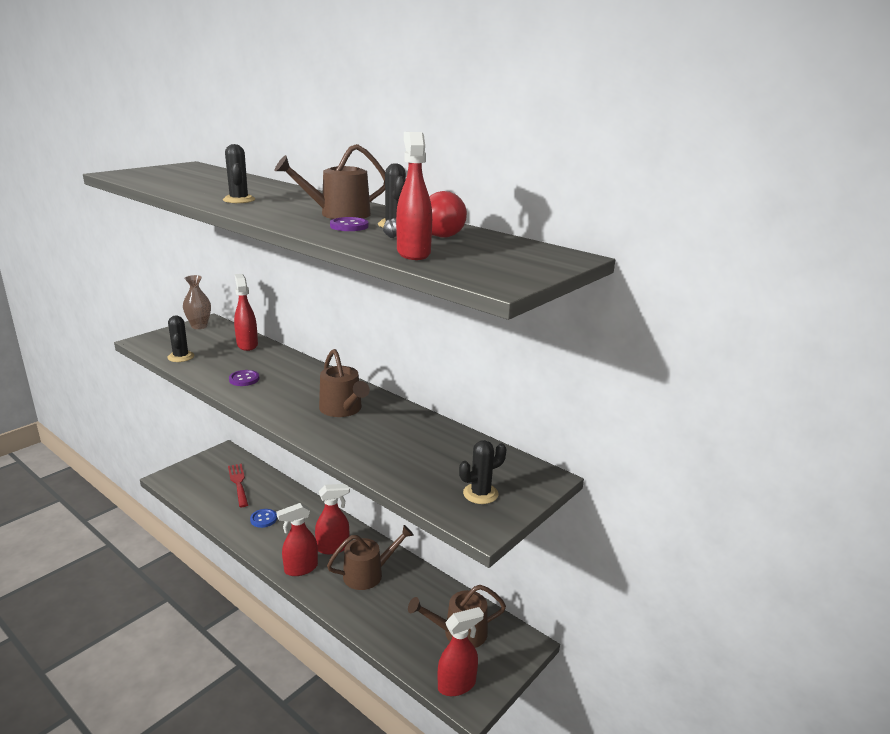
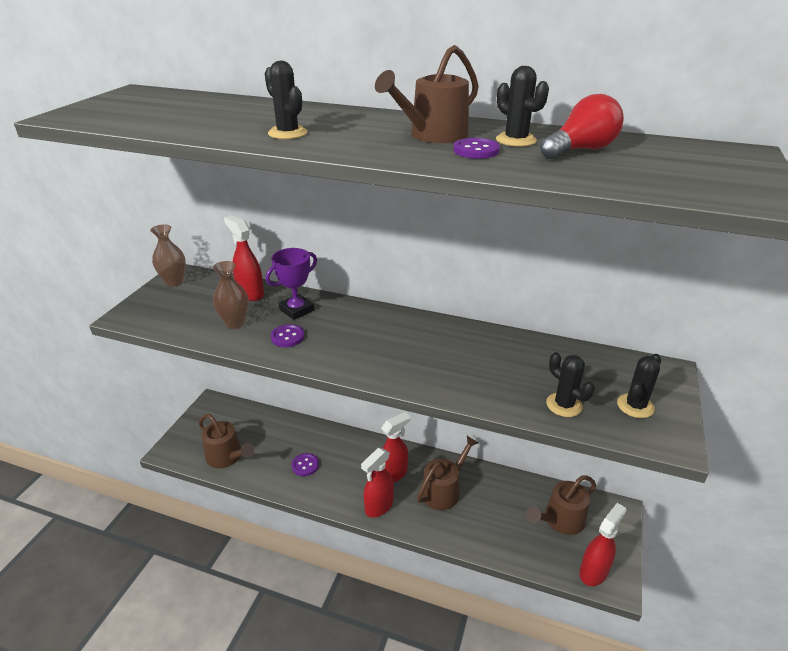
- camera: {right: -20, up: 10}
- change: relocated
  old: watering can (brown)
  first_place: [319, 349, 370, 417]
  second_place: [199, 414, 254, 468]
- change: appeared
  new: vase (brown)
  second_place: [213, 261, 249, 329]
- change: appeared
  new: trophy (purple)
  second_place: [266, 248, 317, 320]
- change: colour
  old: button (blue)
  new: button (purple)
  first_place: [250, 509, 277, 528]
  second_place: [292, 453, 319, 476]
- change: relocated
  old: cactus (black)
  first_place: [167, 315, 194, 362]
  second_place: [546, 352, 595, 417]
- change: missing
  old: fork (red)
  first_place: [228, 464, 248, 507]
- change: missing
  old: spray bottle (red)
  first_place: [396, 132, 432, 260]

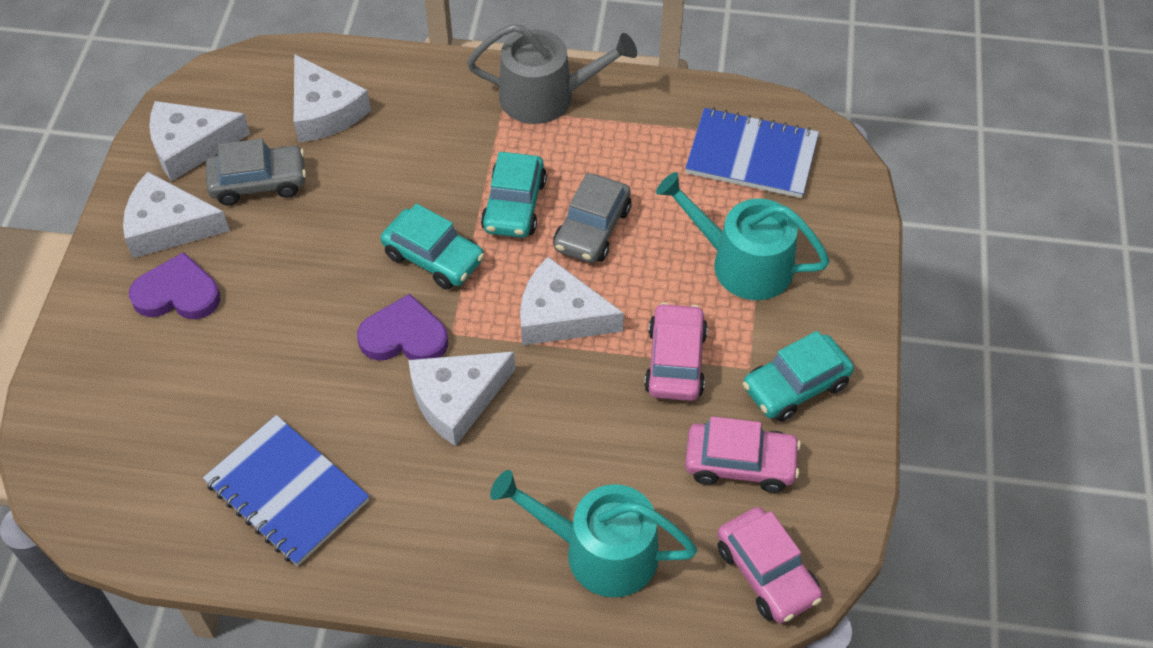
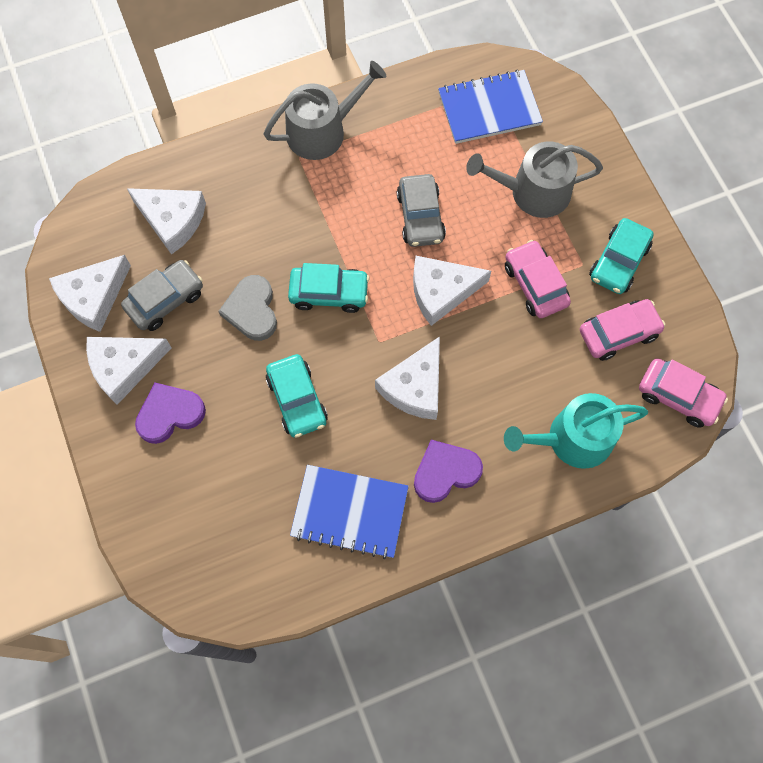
- camera: {right: -30, up: 15}
- change: appeared
  new: heart (grey)
  second_place: [218, 275, 277, 341]
- change: relocated
  old: car (turquoise)
  first_place: [481, 152, 547, 238]
  second_place: [266, 354, 328, 438]
- change: relocated
  old: heart (purple)
  first_place: [357, 294, 448, 361]
  second_place: [414, 440, 483, 503]
- change: colour
  old: watering can (turquoise)
  new: watering can (grey)
  first_place: [656, 172, 830, 300]
  second_place: [466, 141, 603, 218]

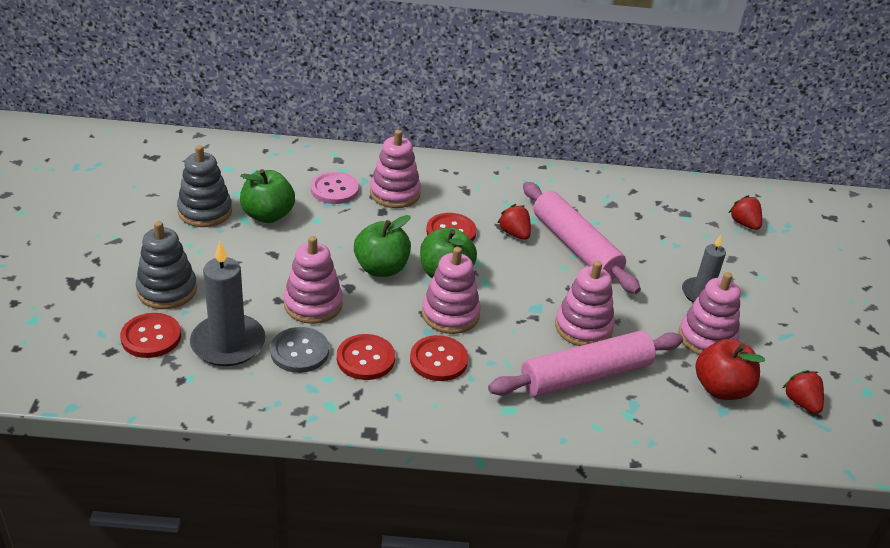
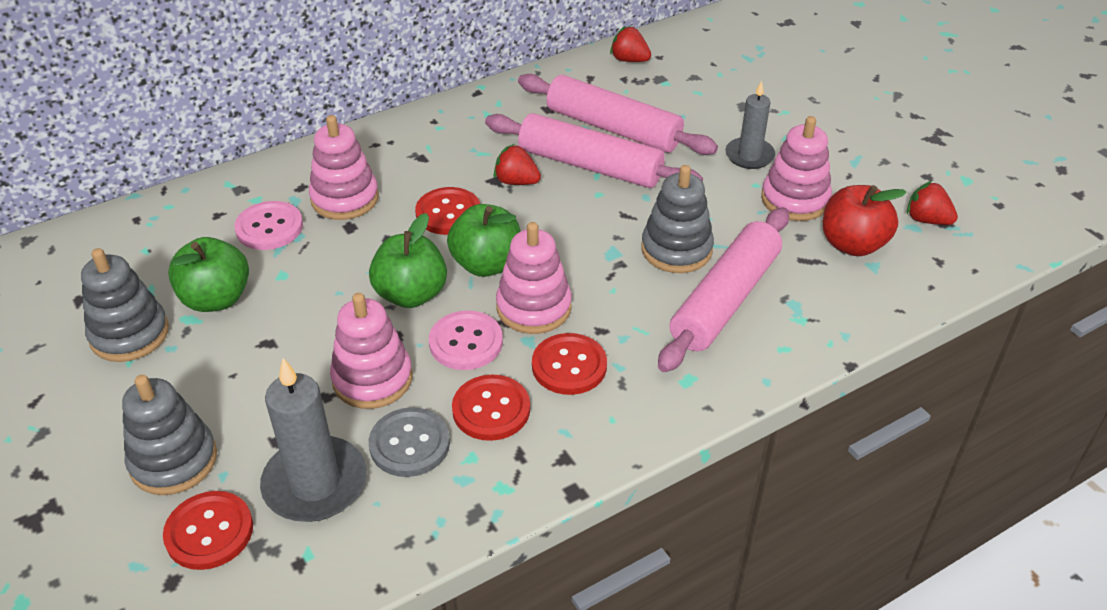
- camera: {right: -30, up: 5}
- change: appeared
  new: button (pink)
  second_place: [429, 311, 503, 370]
- change: appeared
  new: rolling pin (pink)
  second_place: [518, 74, 718, 155]
- change: relocated
  old: strawberry (red)
  first_place: [729, 195, 762, 230]
  second_place: [610, 26, 651, 62]
- change: colour
  old: stacking toy (pink)
  new: stacking toy (grey)
  first_place: [555, 261, 615, 346]
  second_place: [641, 165, 714, 273]

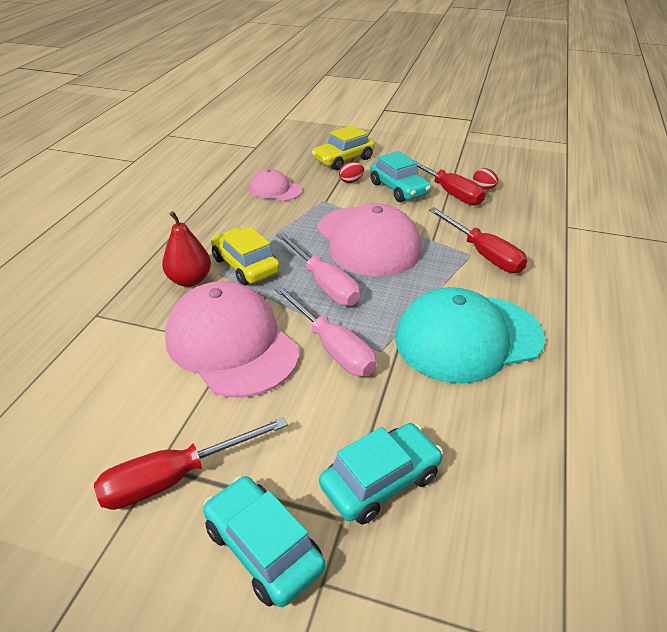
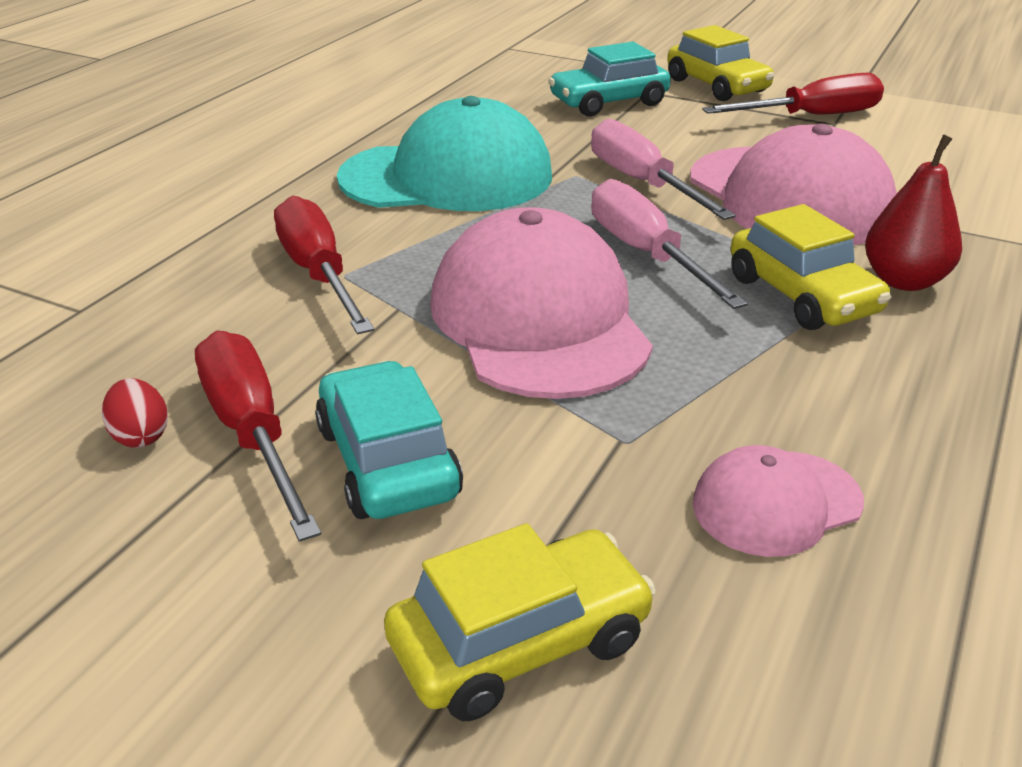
- camera: {right: -170, up: -5}
- change: colour
  old: car (turquoise)
  new: car (yellow)
  first_place: [203, 476, 325, 607]
  second_place: [667, 25, 774, 101]
- change: spun
  old: cap (pink)
  first_place: [250, 169, 302, 201]
  second_place: [693, 445, 864, 557]
  degrees: 120
- change: missing
  old: egg (red)
  first_place: [339, 162, 364, 183]

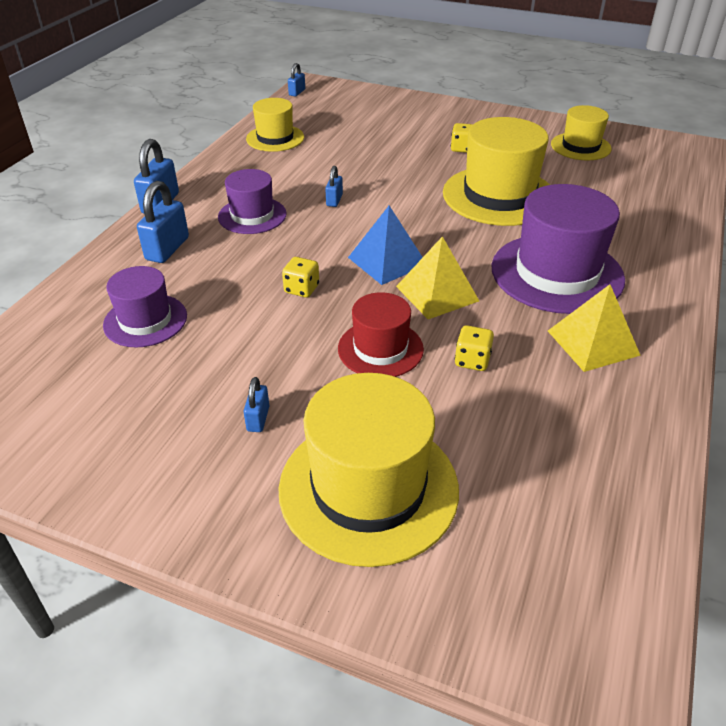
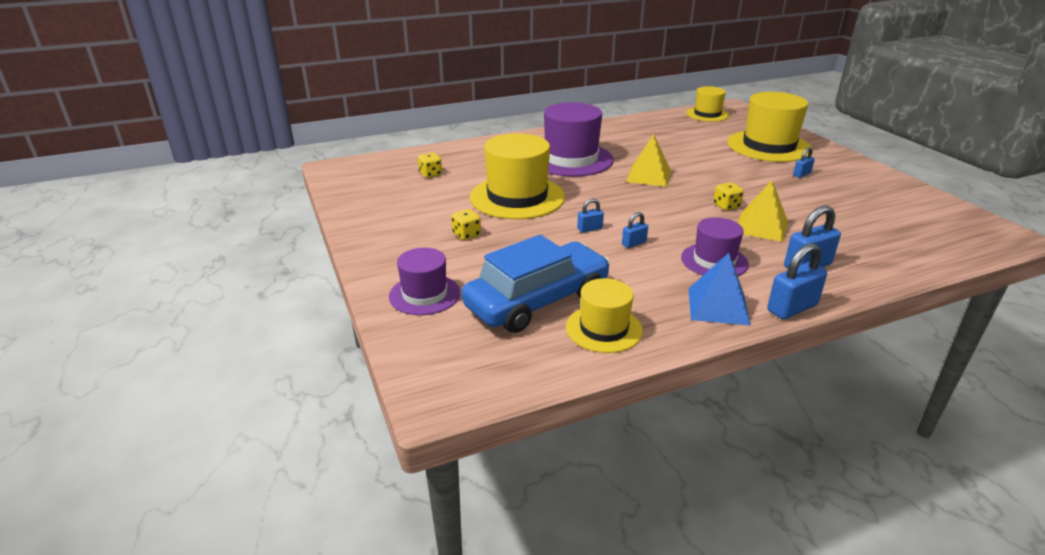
- camera: {right: -135, up: -10}
- change: relocated
  old: hat (purple)
  first_place: [103, 266, 187, 348]
  second_place: [389, 248, 460, 315]
- change: relocated
  old: dice (yellow)
  first_place: [455, 325, 494, 371]
  second_place: [418, 152, 442, 178]
- change: appeared
  new: car (blue)
  second_place: [461, 235, 610, 333]
- change: relocated
  old: padlock (blue)
  first_place: [288, 63, 305, 96]
  second_place: [577, 199, 604, 233]
- change: relocated
  old: hat (yellow)
  first_place: [551, 105, 611, 160]
  second_place: [686, 86, 729, 122]
- change: relocated
  old: pyramid (blue)
  first_place: [348, 206, 423, 285]
  second_place: [688, 253, 751, 326]
- change: relocated
  old: pyramid (yellow)
  first_place: [548, 284, 641, 372]
  second_place: [738, 180, 788, 242]
- change: missing
  old: hat (red)
  first_place: [338, 292, 424, 377]

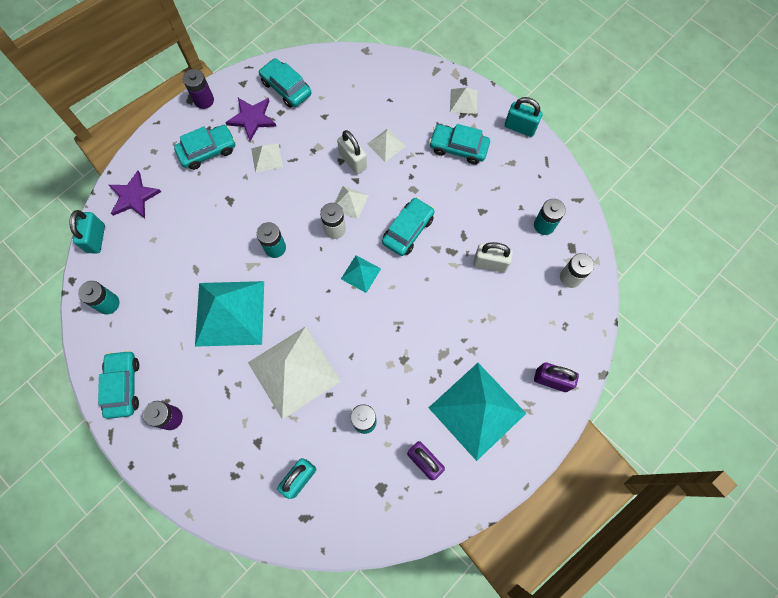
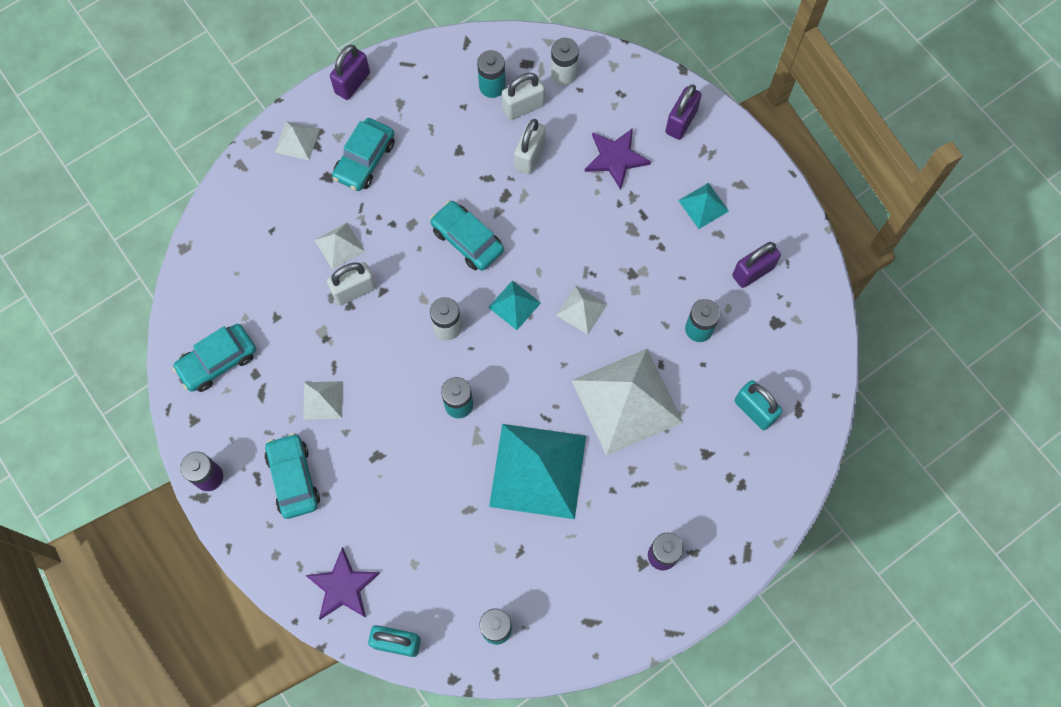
- camera: {right: -80, up: 0}
- change: colour
  old: padlock (turquoise)
  new: padlock (purple)
  first_place: [505, 97, 543, 137]
  second_place: [330, 45, 370, 100]
- change: appeared
  new: padlock (white)
  second_place: [502, 73, 545, 120]
- change: relocated
  old: pyramid (white)
  first_place: [335, 186, 369, 219]
  second_place: [556, 286, 608, 334]
- change: relocated
  old: star (purple)
  first_place: [225, 98, 276, 141]
  second_place: [585, 128, 651, 190]
- change: size
  old: pyramid (turquoise)
  first_place: [429, 363, 526, 461]
  second_place: [678, 183, 729, 229]
  factor: 0.46
- change: missing
  old: car (turquoise)
  first_place: [98, 350, 139, 419]

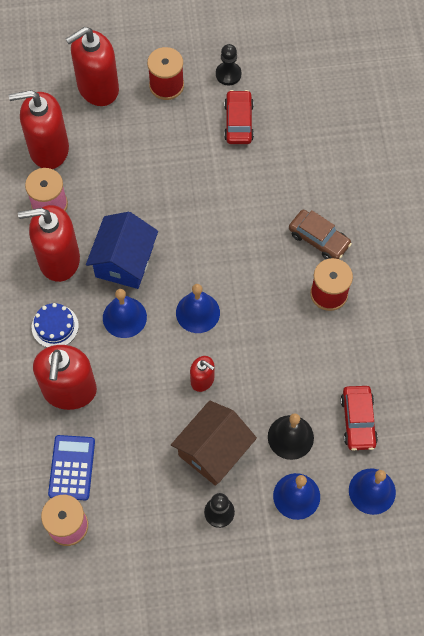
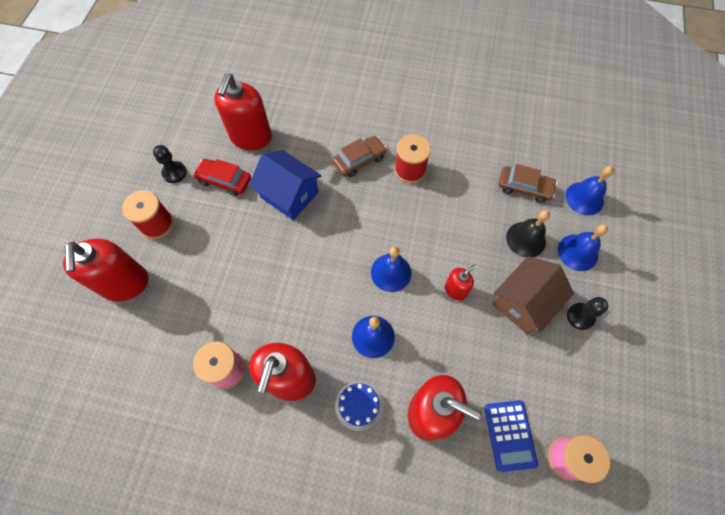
- camera: {right: -70, up: 0}
- change: relocated
  old: soap dispenser (red)
  first_place: [9, 90, 69, 169]
  second_place: [214, 74, 272, 150]
- change: relocated
  old: house (blue)
  first_place: [86, 212, 158, 289]
  second_place: [249, 150, 321, 220]
- change: spun
  old: calculator (blue)
  first_place: [48, 435, 95, 500]
  second_place: [484, 400, 538, 472]
  degrees: -120
- change: spun
  old: house (brown)
  first_place: [171, 400, 257, 486]
  second_place: [492, 256, 574, 334]
  degrees: 75
- change: colour
  old: car (red)
  new: car (brown)
  first_place: [340, 386, 378, 451]
  second_place: [498, 164, 557, 203]

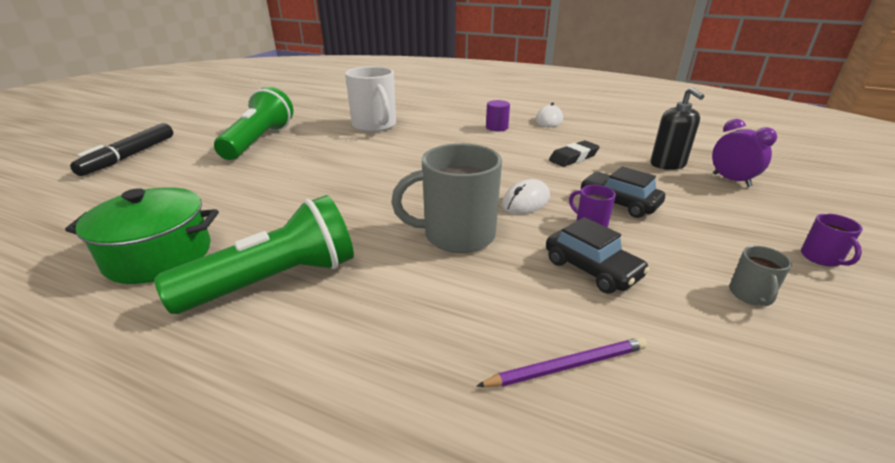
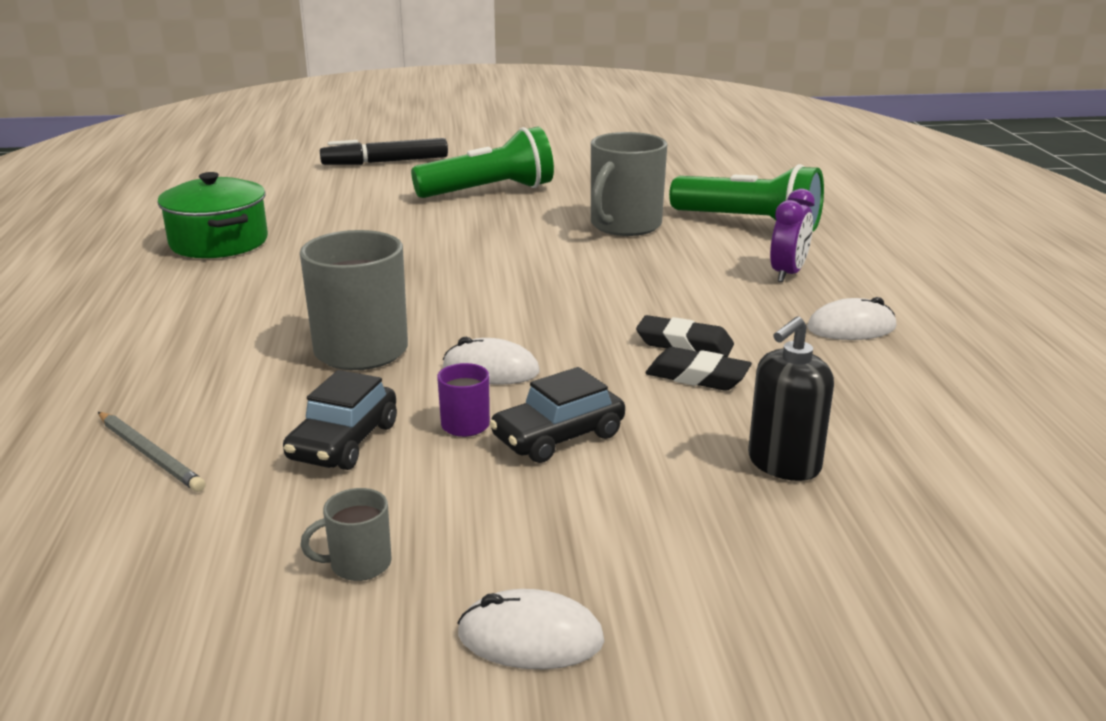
- camera: {right: 60, up: -5}
- change: colour
  old: pencil (purple)
  new: pencil (grey)
  first_place: [477, 337, 647, 387]
  second_place: [98, 412, 206, 492]
- change: exchanged
  old: mug (purple)
  new: mouse (white)
  first_place: [801, 213, 863, 266]
  second_place: [458, 589, 604, 669]
- change: spun
  old: car (black)
  first_place: [580, 166, 665, 218]
  second_place: [489, 367, 625, 463]
  degrees: -135
- change: colour
  old: mug (white)
  new: mug (grey)
  first_place: [345, 66, 396, 132]
  second_place: [591, 132, 667, 236]
- change: appeared
  new: eraser (black)
  second_place: [636, 315, 734, 357]
- change: relocated
  old: flashlight (green)
  first_place: [154, 195, 354, 314]
  second_place: [669, 164, 824, 232]
- change: relocated
  old: clock (purple)
  first_place: [712, 119, 777, 187]
  second_place: [770, 189, 815, 282]
- change: missing
  old: cylinder (purple)
  first_place: [486, 100, 510, 131]

